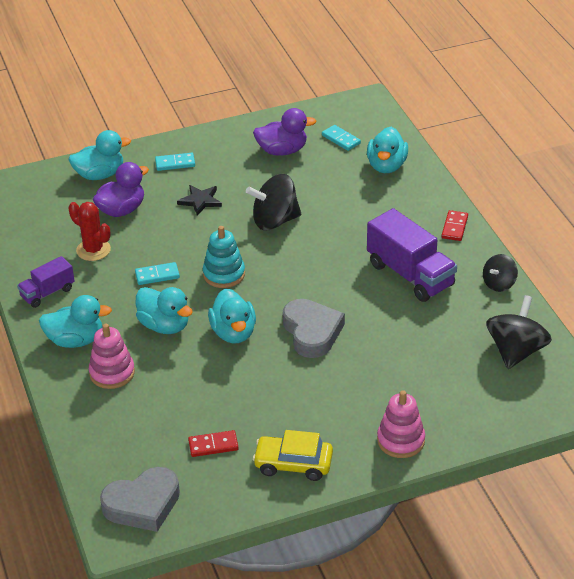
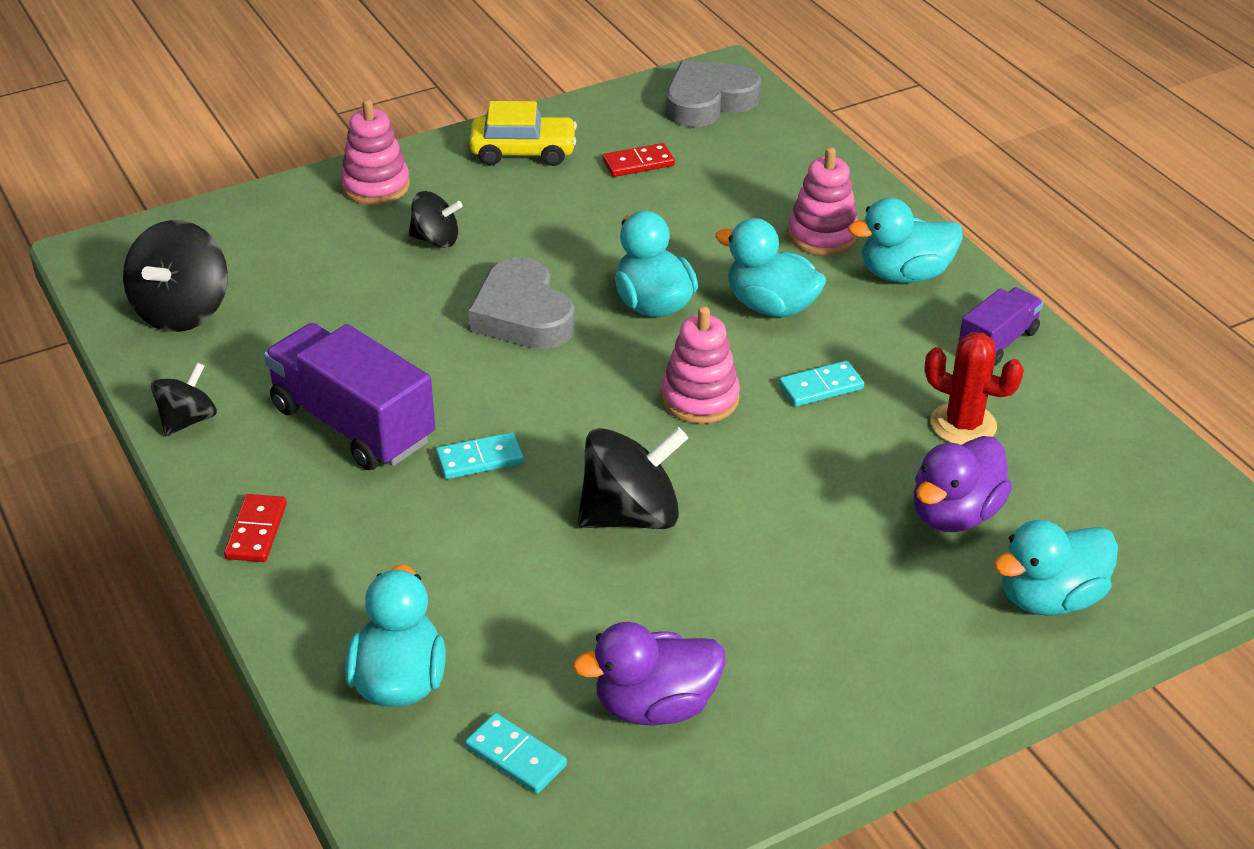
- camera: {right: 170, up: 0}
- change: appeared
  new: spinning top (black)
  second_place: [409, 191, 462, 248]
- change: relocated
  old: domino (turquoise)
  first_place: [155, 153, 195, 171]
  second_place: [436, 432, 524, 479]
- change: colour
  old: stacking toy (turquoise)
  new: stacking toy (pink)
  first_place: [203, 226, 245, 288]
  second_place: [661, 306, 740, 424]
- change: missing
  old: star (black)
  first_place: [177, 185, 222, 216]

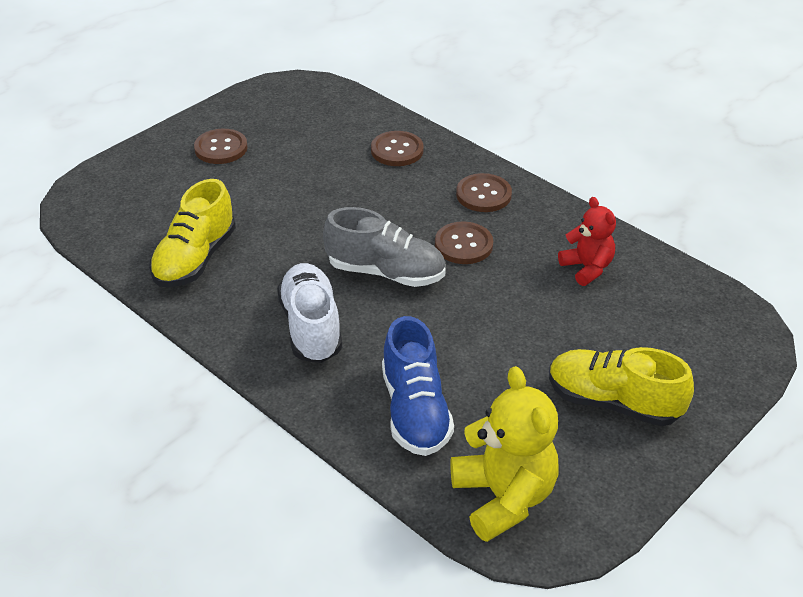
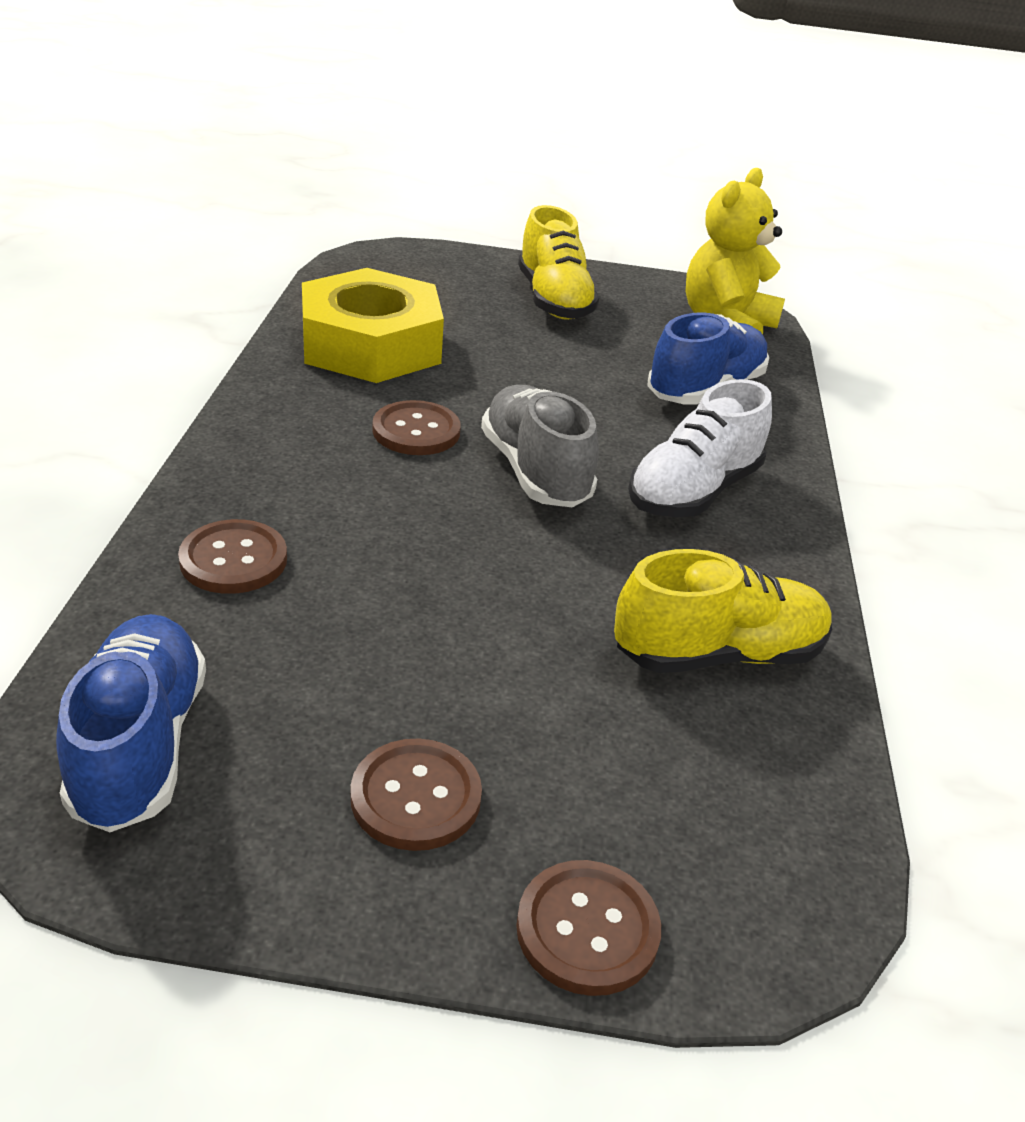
- camera: {right: -130, up: -5}
- change: appeared
  new: shoe (blue)
  second_place: [56, 614, 206, 832]
- change: exchanged
  old: teddy bear (red)
  new: nut (yellow)
  first_place: [558, 197, 616, 286]
  second_place: [302, 268, 444, 383]
- change: relocated
  old: button (brown)
  first_place: [456, 173, 512, 212]
  second_place: [516, 860, 661, 996]

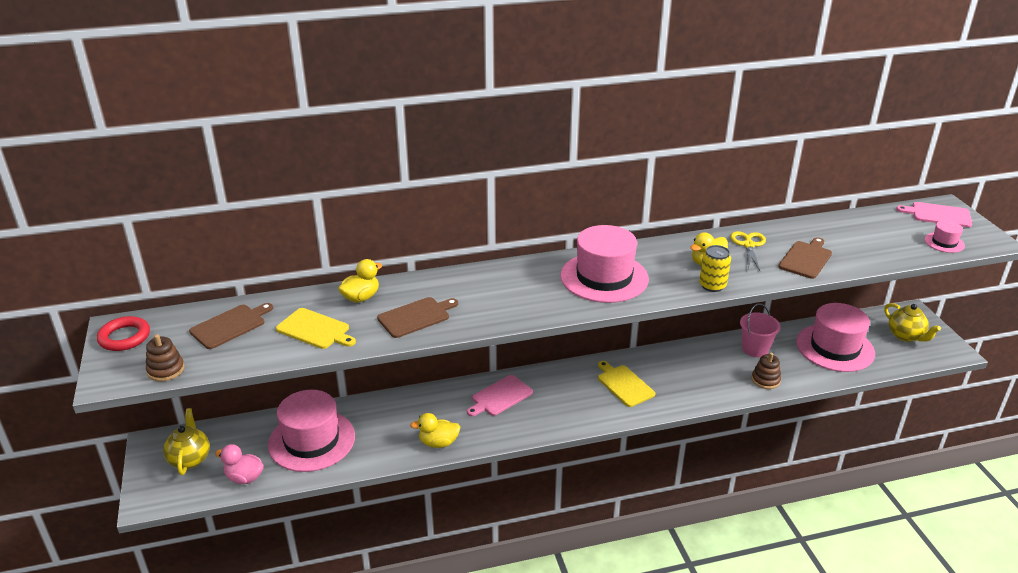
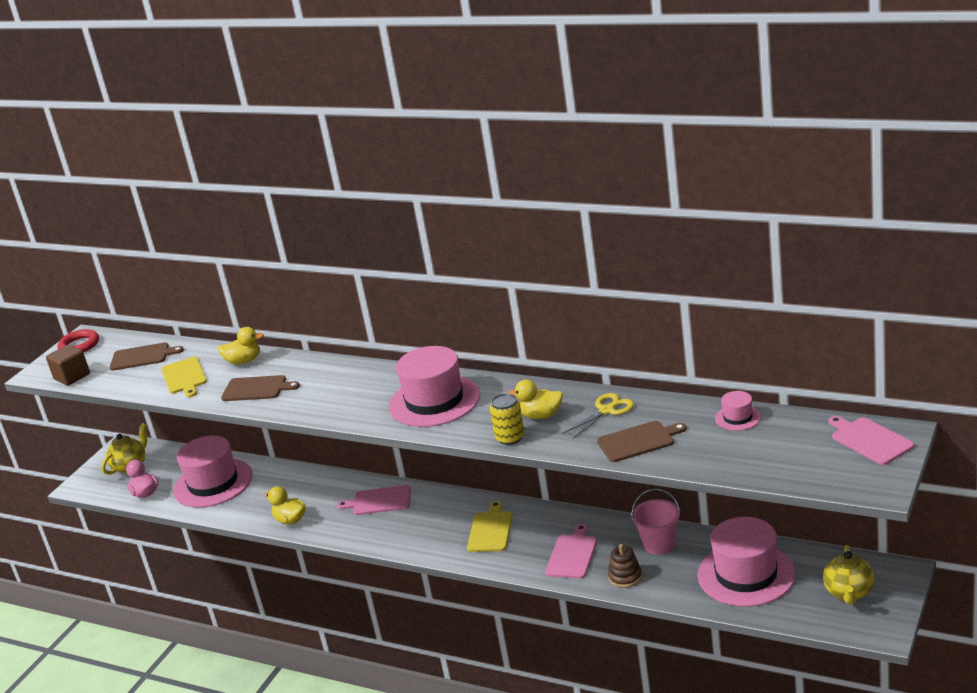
- camera: {right: 45, up: -5}
- change: exchanged
  old: stacking toy (brown)
  new: cube (brown)
  first_place: [146, 334, 185, 382]
  second_place: [46, 344, 90, 386]
- change: appeared
  new: cutting board (pink)
  second_place: [545, 524, 597, 579]
- change: relocated
  old: hat (pink)
  first_place: [925, 220, 965, 253]
  second_place: [715, 391, 761, 431]

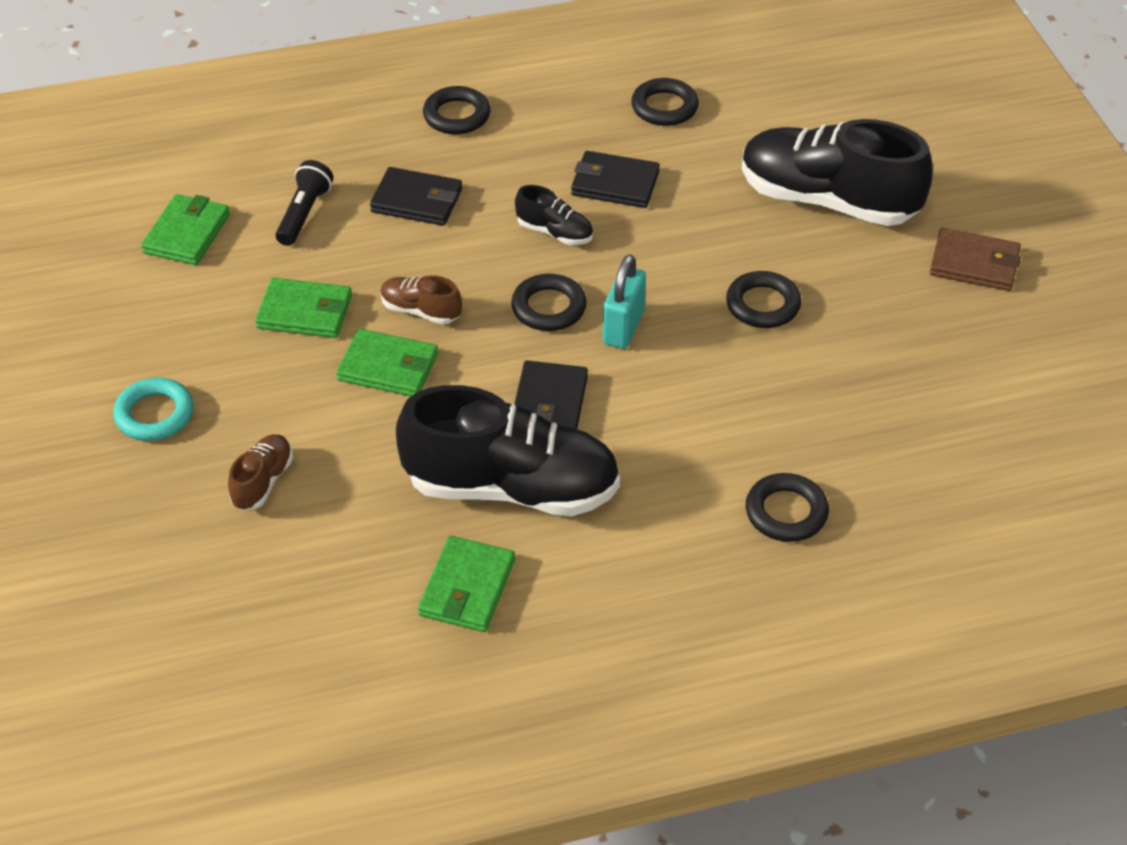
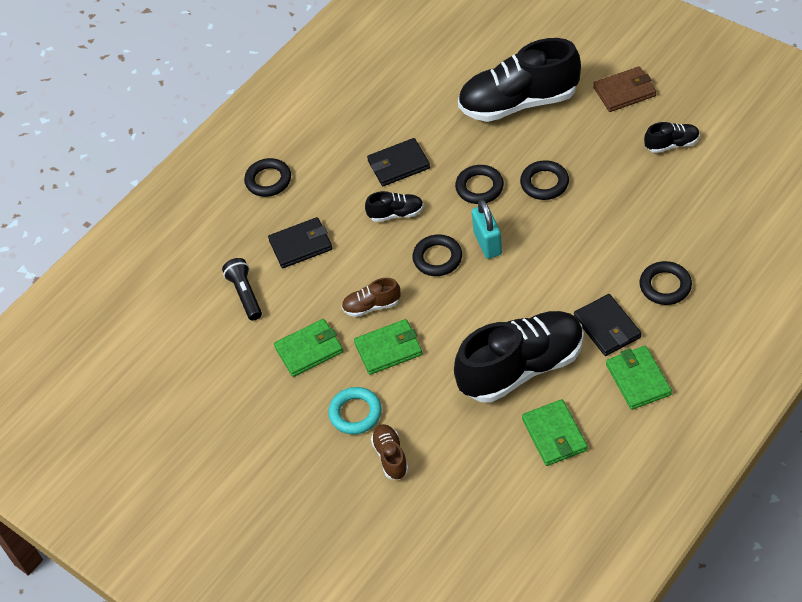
- camera: {right: -30, up: 5}
- change: relocated
  old: ring (turquoise)
  first_place: [113, 378, 194, 441]
  second_place: [328, 387, 382, 434]
- change: relocated
  old: ring (black)
  first_place: [631, 78, 699, 126]
  second_place: [455, 165, 504, 204]
- change: relocated
  old: wallet (black)
  first_place: [514, 360, 588, 429]
  second_place: [574, 294, 642, 356]
- change: relocated
  old: wallet (green)
  first_place: [141, 194, 230, 265]
  second_place: [606, 346, 672, 410]
- change: appeared
  new: shoe (black)
  second_place: [644, 122, 700, 153]

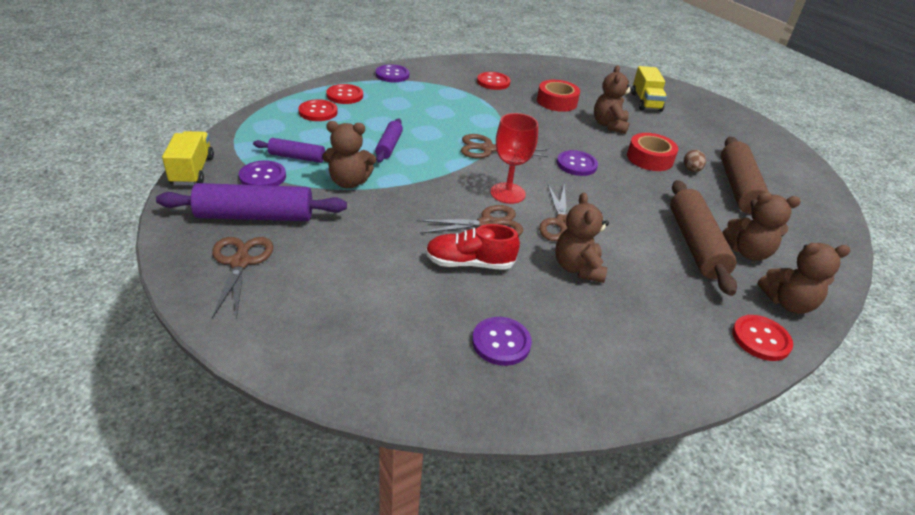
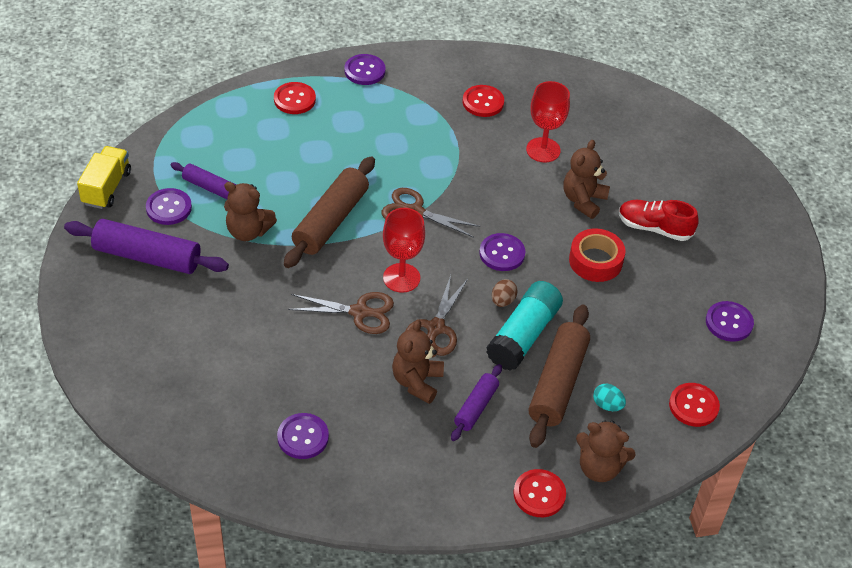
- camera: {right: 20, up: 10}
- change: relocated
  old: rolling pin (brown)
  first_place: [721, 137, 769, 220]
  second_place: [284, 156, 375, 268]
- change: relocated
  old: rolling pin (purple)
  first_place: [375, 119, 403, 163]
  second_place: [451, 364, 502, 441]
- change: appeared
  new: glue stick (turquoise)
  second_place: [486, 281, 563, 371]
- change: relocated
  old: egg (brown)
  first_place: [684, 150, 706, 172]
  second_place: [492, 279, 518, 307]
- change: exchanged
  old: tape (red)
  new: goblet (red)
  first_place: [537, 80, 580, 112]
  second_place: [526, 81, 570, 163]
- change: exchanged
  old: teddy bear (brown)
  new: egg (turquoise)
  first_place: [722, 192, 801, 261]
  second_place: [593, 384, 626, 411]
- change: relocated
  old: shoe (red)
  first_place: [425, 224, 520, 270]
  second_place: [619, 200, 698, 241]
- change: relocated
  old: button (red)
  first_place: [298, 99, 338, 121]
  second_place: [669, 383, 720, 427]
- change: appeared
  new: button (purple)
  second_place: [706, 301, 754, 342]
- change: missing
  old: scissors (brown)
  first_place: [212, 237, 273, 320]
- change: missing
  old: truck (yellow)
  first_place: [632, 66, 667, 112]

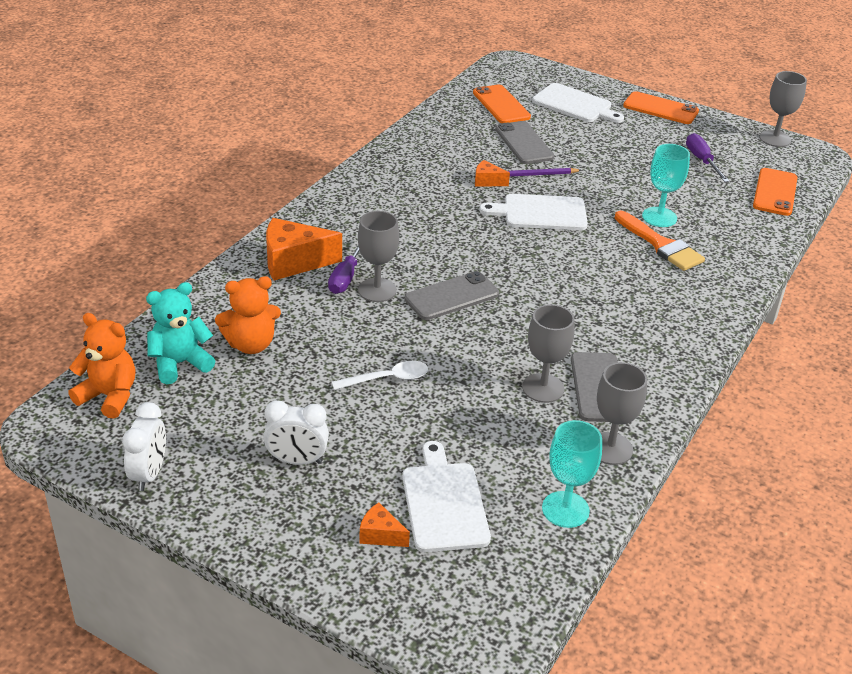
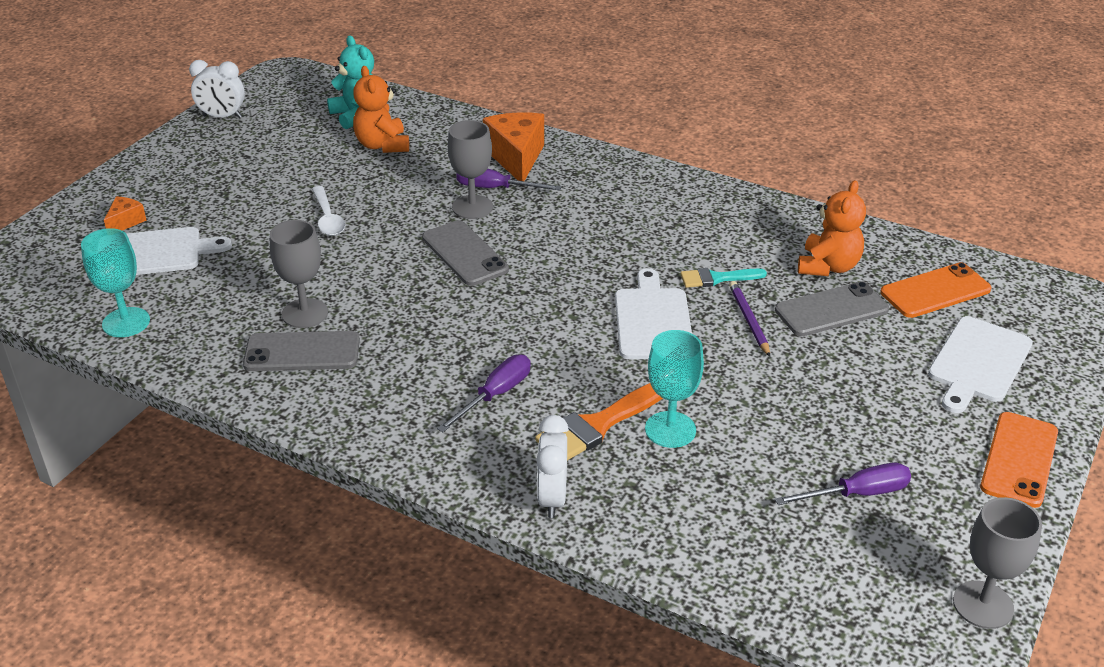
- camera: {right: 90, up: 0}
- change: appeared
  new: screwdriver (purple)
  second_place: [437, 355, 531, 432]
- change: relocated
  old: clock (white)
  first_place: [264, 400, 329, 465]
  second_place: [536, 415, 569, 518]
- change: exchanged
  old: cheese (orange)
  new: brush (turquoise)
  first_place: [475, 160, 510, 187]
  second_place: [680, 268, 767, 288]
- change: relocated
  old: teddy bear (orange)
  first_place: [68, 313, 135, 419]
  second_place: [798, 180, 866, 276]
- change: missing
  old: goblet (grey)
  first_place: [597, 362, 647, 465]
- change: missing
  old: phone (orange)
  first_place: [753, 168, 798, 216]

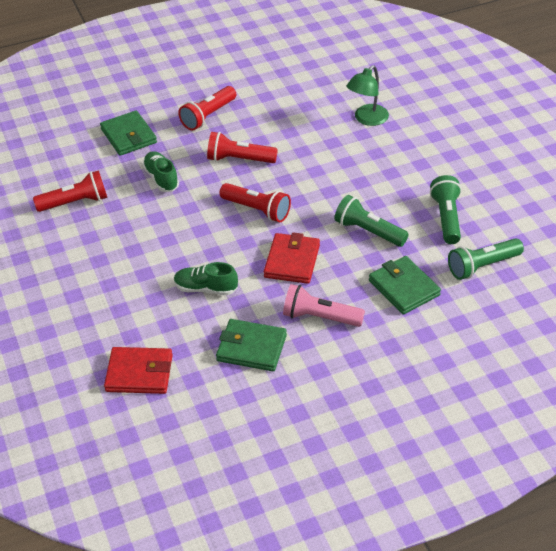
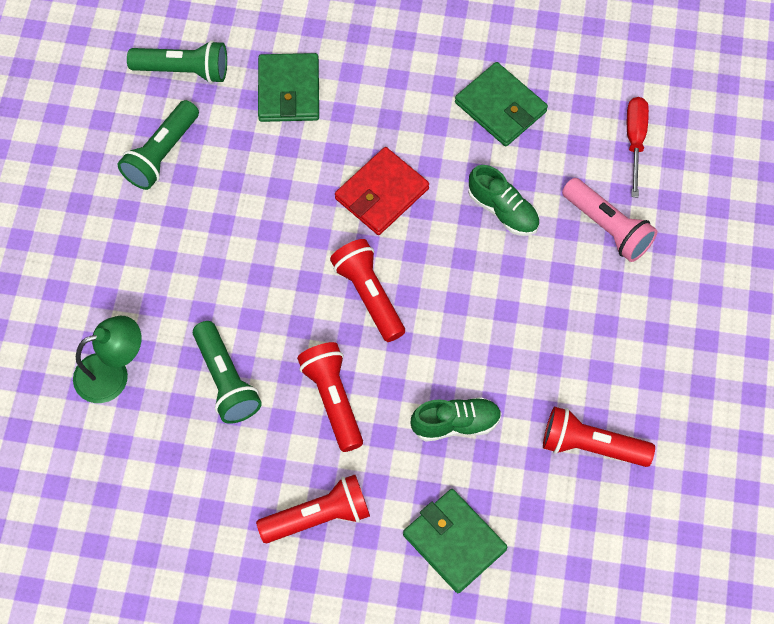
- camera: {right: -150, up: 20}
- change: relocated
  old: flashlight (green)
  first_place: [334, 195, 409, 247]
  second_place: [193, 321, 262, 424]
- change: spun
  old: flashlight (red)
  first_place: [207, 132, 278, 163]
  second_place: [297, 342, 363, 452]
  degrees: -150
- change: spun
  old: wallet (green)
  first_place: [100, 110, 157, 156]
  second_place: [403, 489, 507, 593]
  degrees: -45
- change: spun
  old: shoe (green)
  first_place: [142, 151, 179, 192]
  second_place: [411, 397, 502, 442]
  degrees: -105
- change: relocated
  old: flashlight (pink)
  first_place: [283, 284, 365, 327]
  second_place: [562, 178, 657, 262]
- change: exchanged
  old: wallet (red)
  new: screwdriver (red)
  first_place: [104, 347, 173, 394]
  second_place: [627, 97, 649, 198]

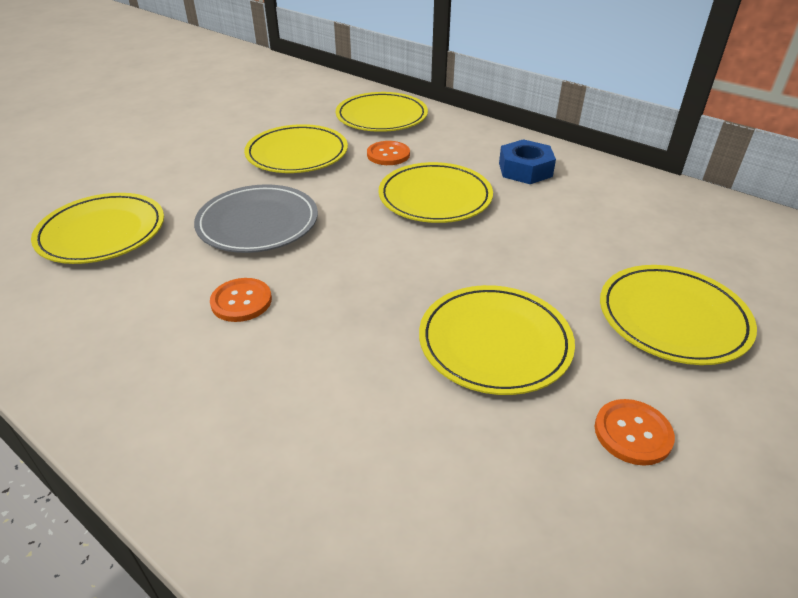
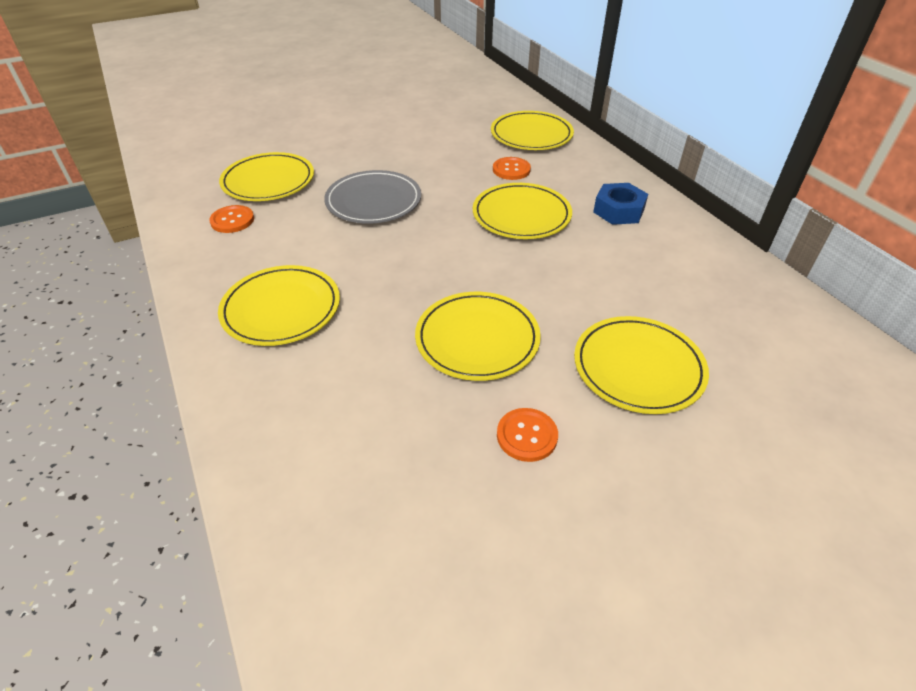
- camera: {right: 25, up: 5}
- change: relocated
  old: button (orange)
  first_place: [210, 278, 272, 322]
  second_place: [209, 205, 254, 233]
- change: relocated
  old: plate (yellow)
  first_place: [244, 124, 348, 173]
  second_place: [218, 265, 340, 346]

